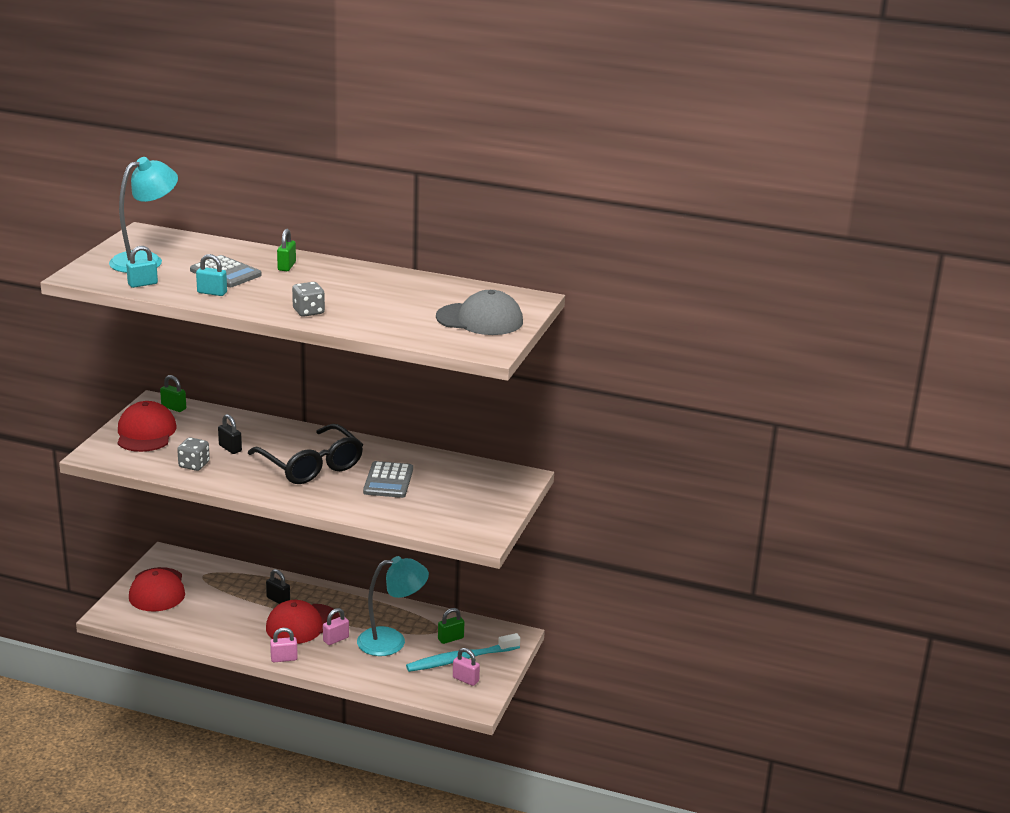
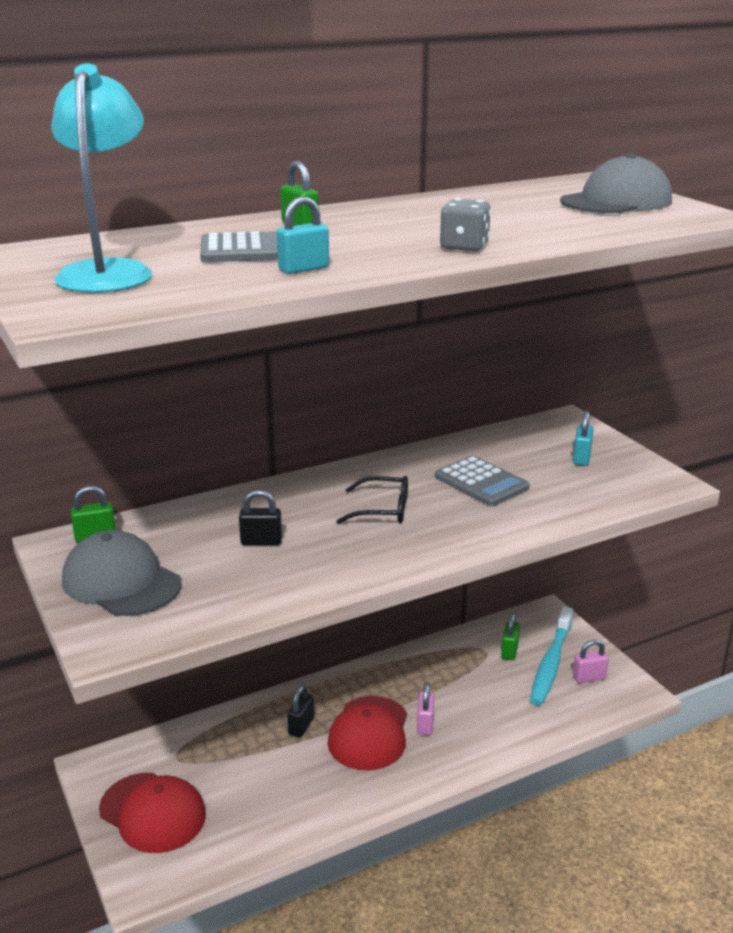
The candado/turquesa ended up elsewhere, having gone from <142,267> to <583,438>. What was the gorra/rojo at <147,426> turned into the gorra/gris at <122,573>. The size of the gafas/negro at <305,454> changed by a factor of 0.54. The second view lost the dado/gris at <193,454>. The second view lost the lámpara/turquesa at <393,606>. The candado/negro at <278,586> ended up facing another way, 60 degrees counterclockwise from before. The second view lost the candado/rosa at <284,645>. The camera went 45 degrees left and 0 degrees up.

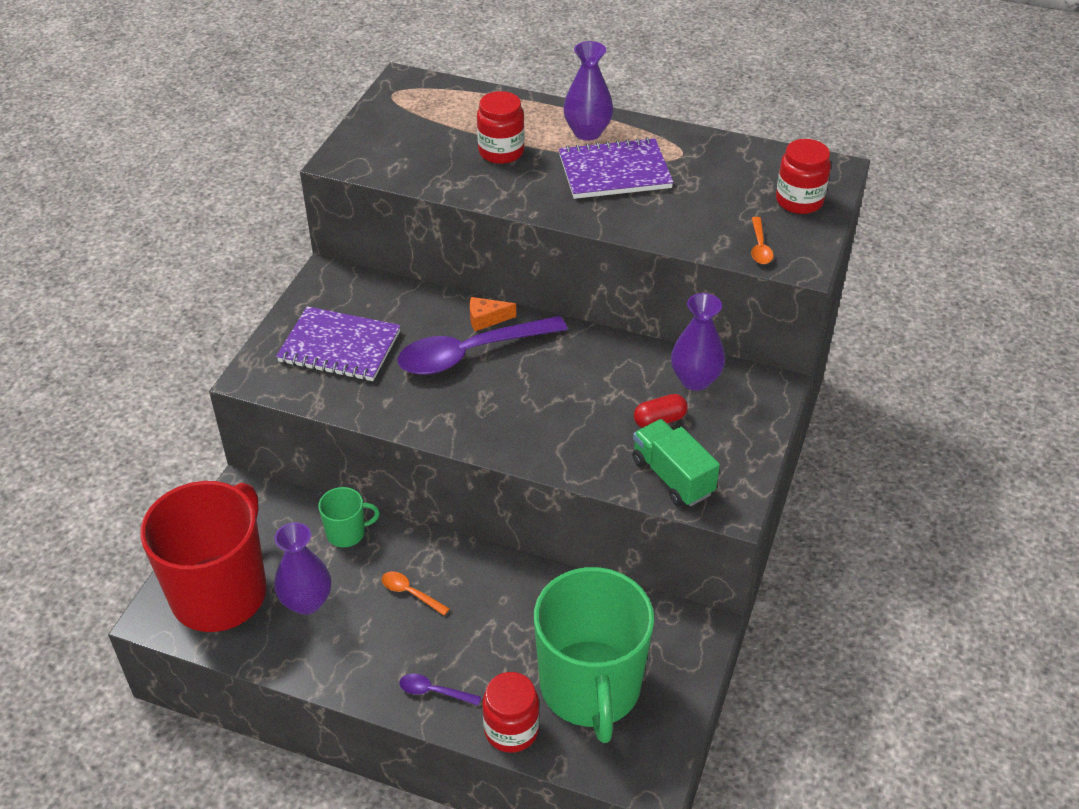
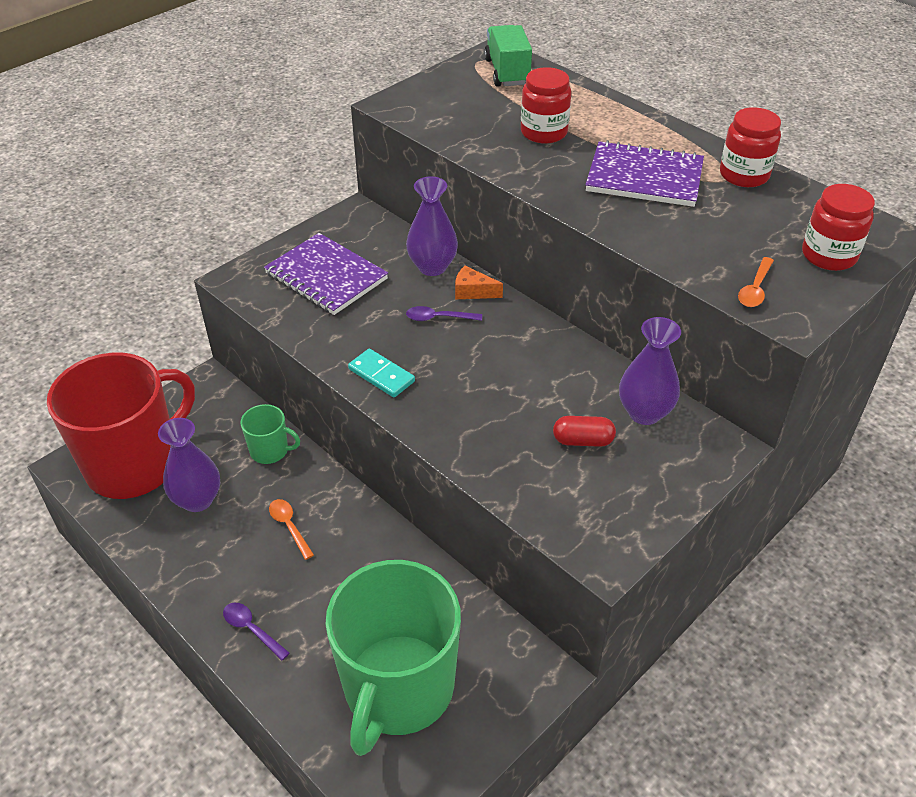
The florero/morado ended up elsewhere, having gone from <588,90> to <432,226>. The size of the cuchara/morado at <482,345> changed by a factor of 0.42. The camión/verde ended up elsewhere, having gone from <676,462> to <508,55>. The tarro/rojo ended up elsewhere, having gone from <510,712> to <750,147>. The second view gained the ficha de dominó/turquesa at <381,373>. The camera went 25 degrees right and 0 degrees up.

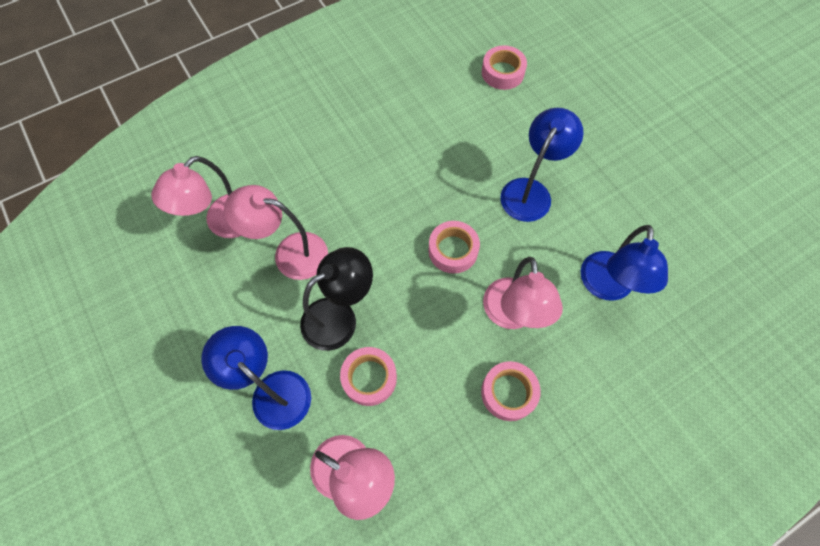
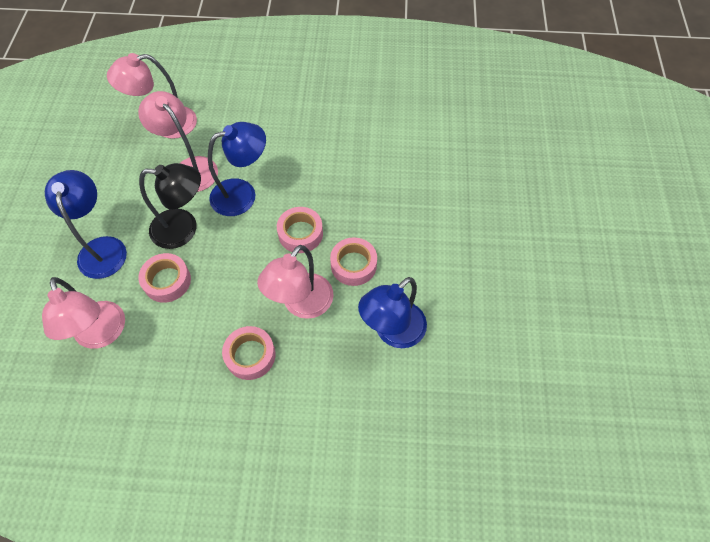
The cinta adhesiva/rosa ended up elsewhere, having gone from <504,67> to <353,261>. The lámpara/azul ended up elsewhere, having gone from <542,165> to <237,169>. The camera went 35 degrees right and 5 degrees down.

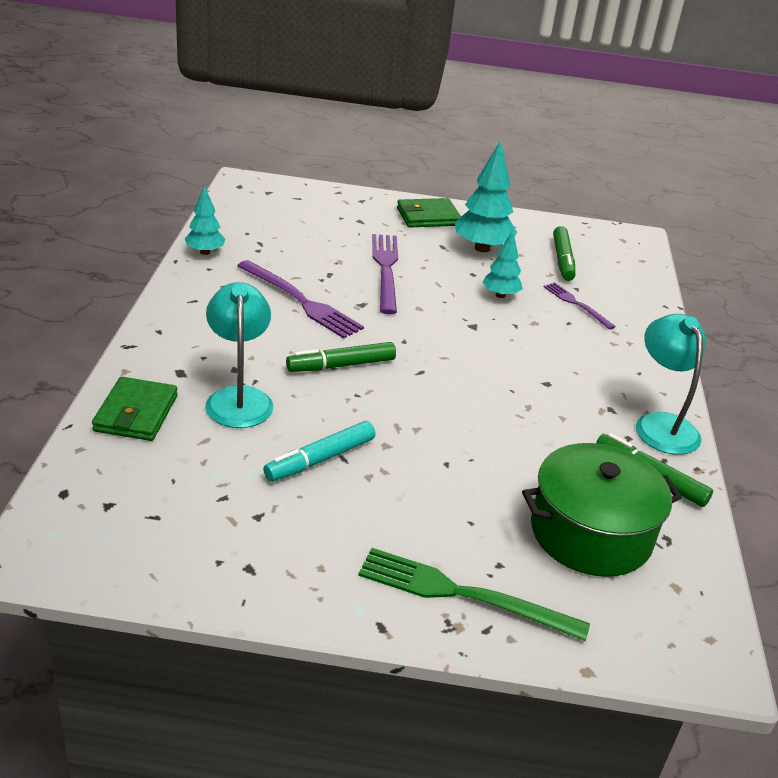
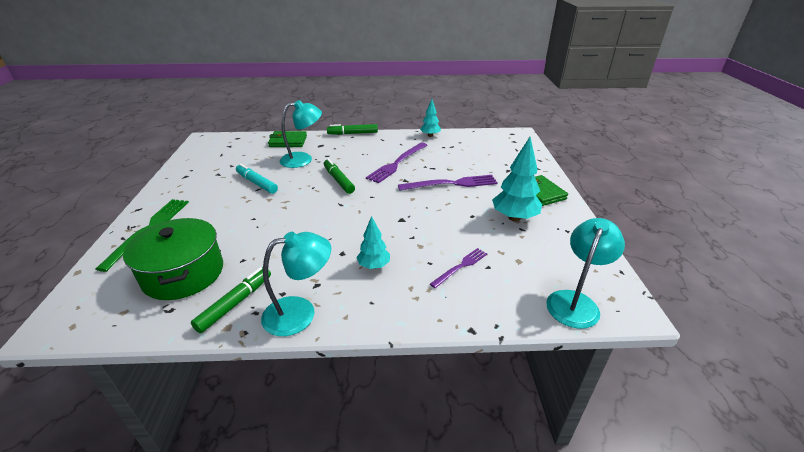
The rotulador/verde ended up elsewhere, having gone from <564,253> to <352,129>. The árbol/turquesa ended up elsewhere, having gone from <502,264> to <373,242>. The second view gained the lámpara/turquesa at <585,273>. The camera went 85 degrees right and 0 degrees up.

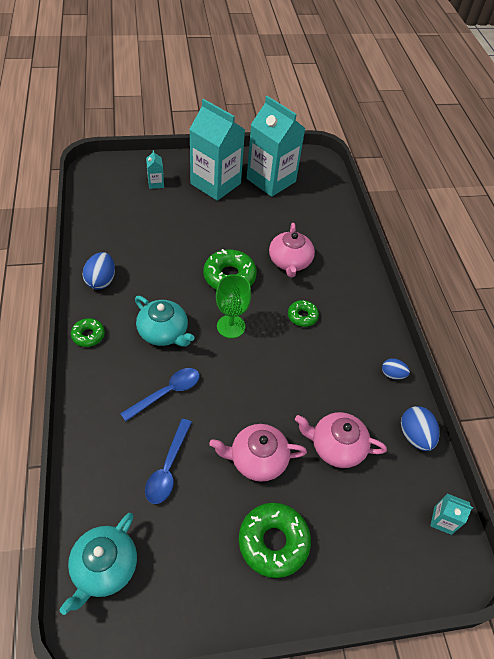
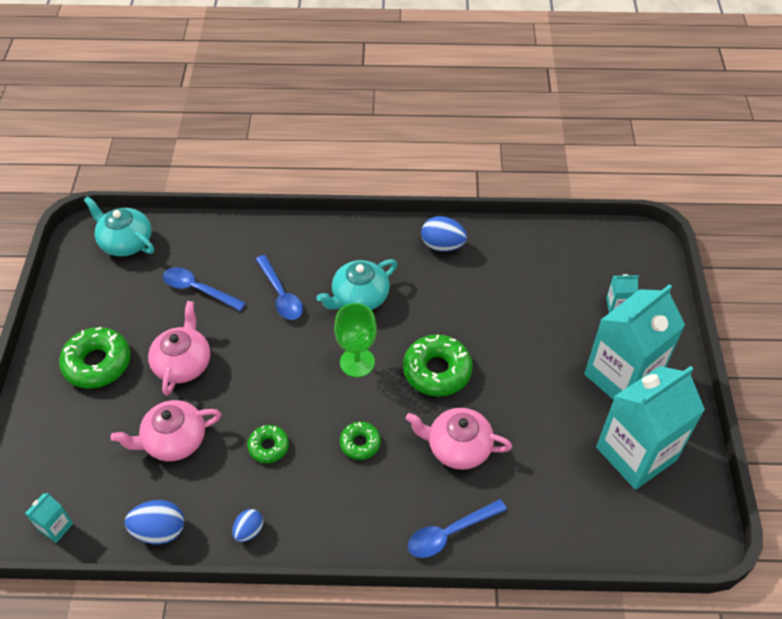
The rosquilla/verde ended up elsewhere, having gone from <88,332> to <268,444>. The tetera/rosa at <341,440> ended up facing another way, 135 degrees counterclockwise from before. The second view gained the cuchara/azul at <457,528>. The camera went 105 degrees right and 0 degrees up.

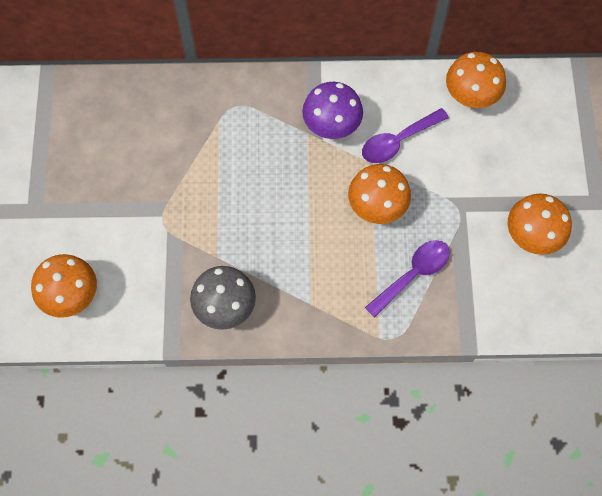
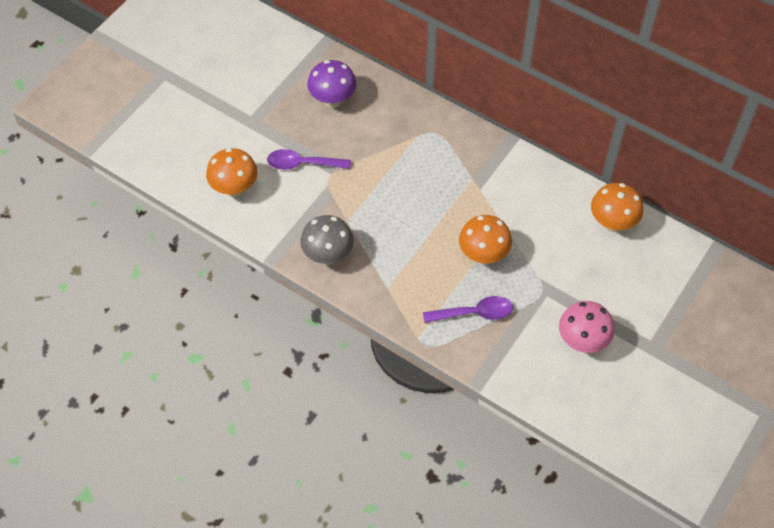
The seta/morado ended up elsewhere, having gone from <332,110> to <331,84>. The cuchara/morado ended up elsewhere, having gone from <405,135> to <309,159>. What was the seta/naranja at <540,224> turned into the seta/rosa at <586,327>. The camera went 35 degrees right and 10 degrees down.

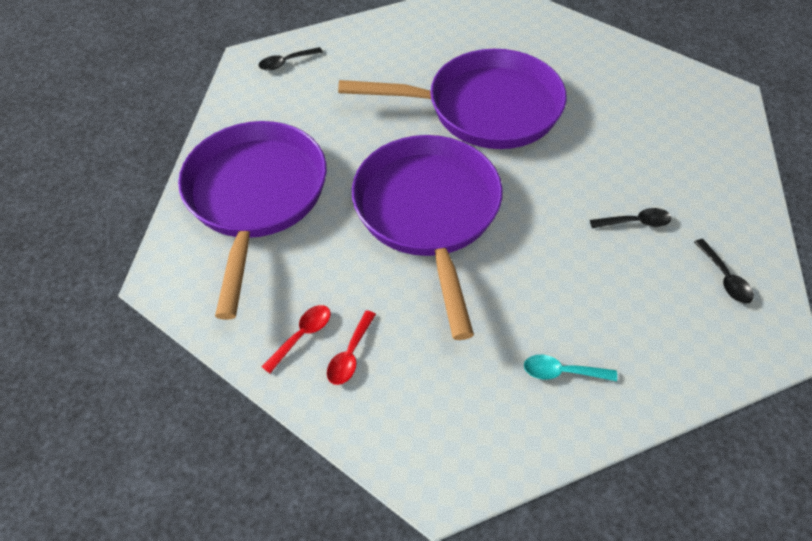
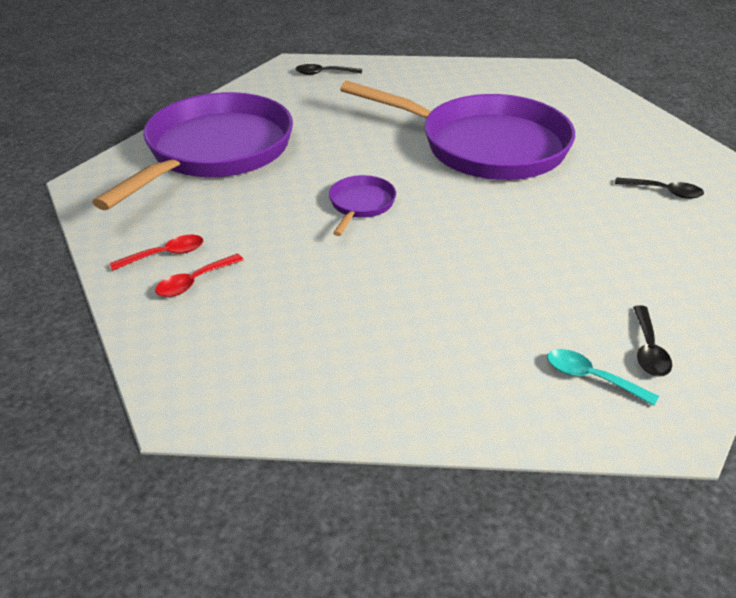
The size of the sartén/morado at <427,237> changed by a factor of 0.41. The cuchara/negro ended up elsewhere, having gone from <631,218> to <659,188>. The cuchara/turquesa ended up elsewhere, having gone from <570,368> to <603,377>. The camera went 25 degrees right and 15 degrees down.

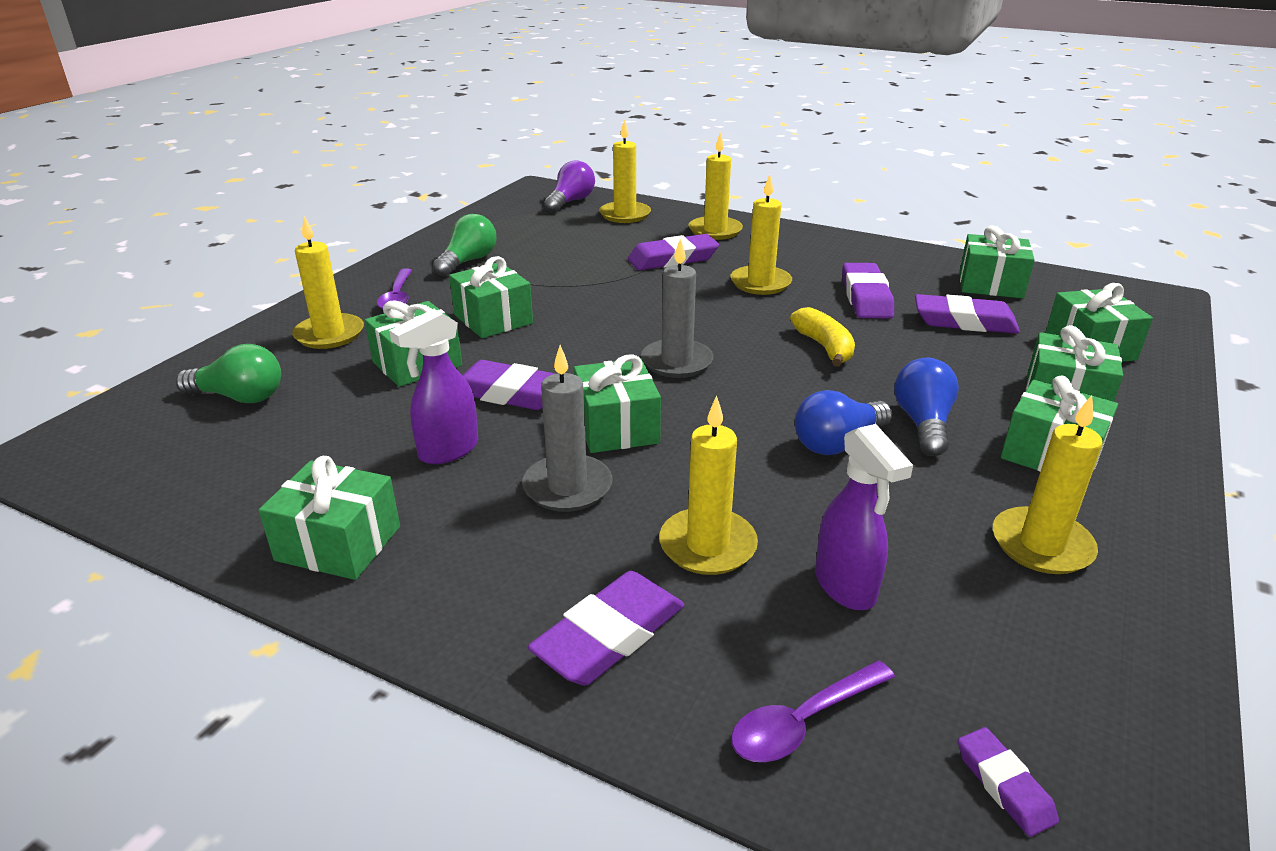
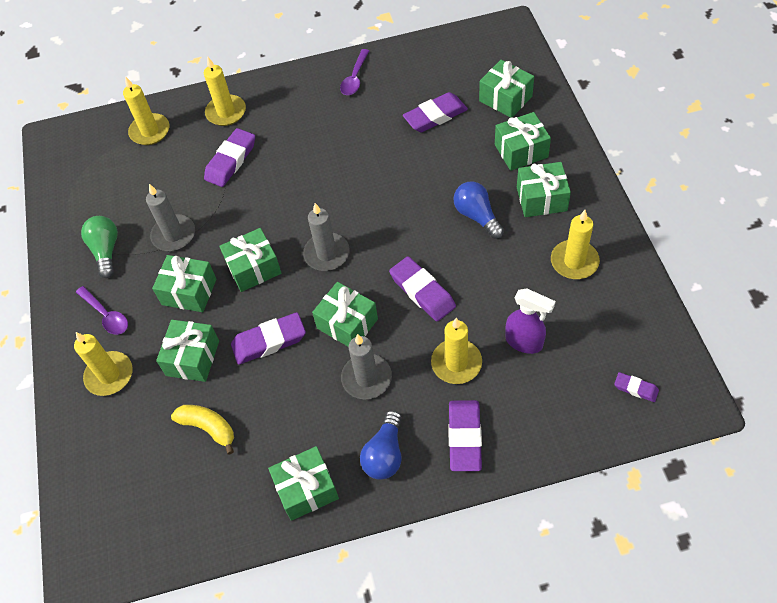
The second view lost the bombilla/morado at <569,186>. The second view lost the vela/amarillo at <761,235>. The regalo/verde ended up elsewhere, having gone from <997,262> to <250,260>. The goma de borrar/morado ended up elsewhere, having gone from <868,291> to <422,288>. The plátano/amarillo ended up elsewhere, having gone from <822,337> to <202,430>. The second view lost the pulverizador/morado at <433,386>. The second view lost the bombilla/verde at <228,373>. The bombilla/azul ended up elsewhere, having gone from <843,422> to <381,445>. The cuchara/morado ended up elsewhere, having gone from <813,711> to <354,72>. The second view gained the vela/gris at <170,217>. The camera went 35 degrees left and 25 degrees up.

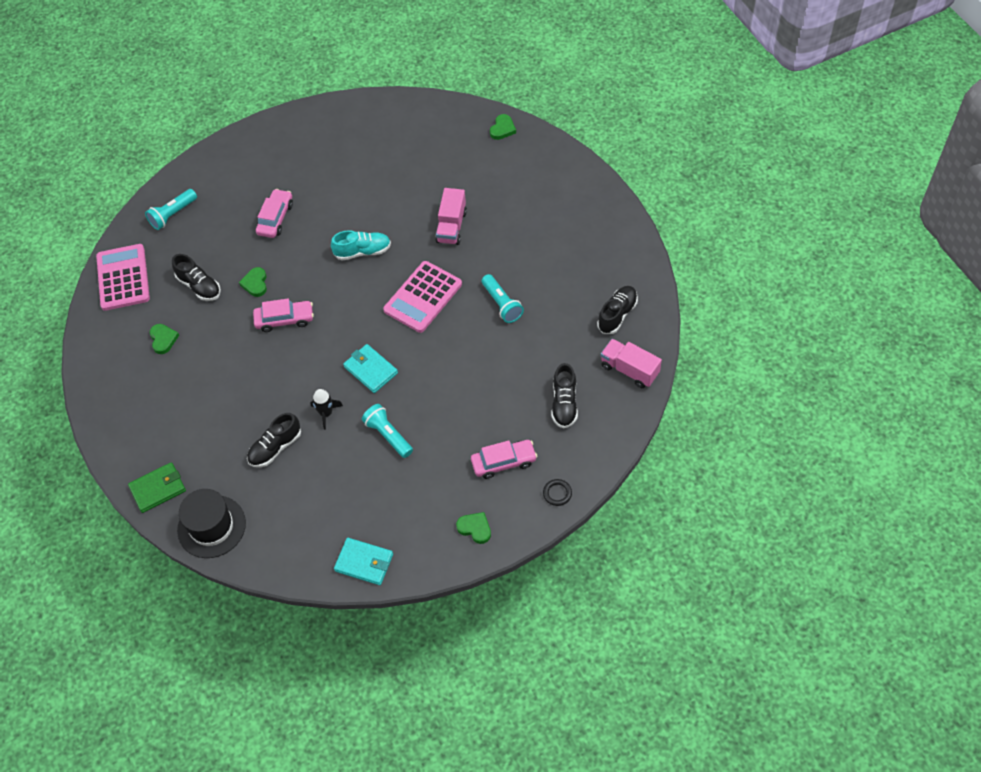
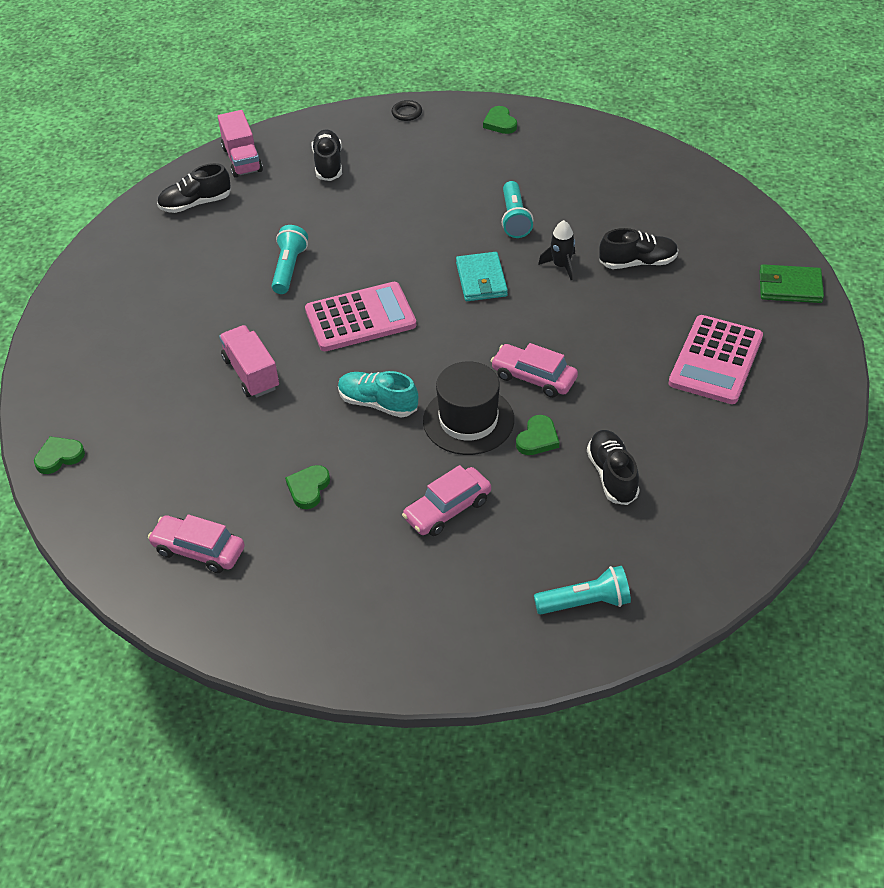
The camión/rosa at <451,216> ended up facing another way, 75 degrees counterclockwise from before. The calculadora/rosa ended up elsewhere, having gone from <123,277> to <716,359>. The corazón/verde ended up elsewhere, having gone from <164,339> to <307,487>. The zapato/negro at <564,396> ended up facing another way, 45 degrees counterclockwise from before. The coche/rosa ended up elsewhere, having gone from <504,459> to <196,544>. The sombrero/negro ended up elsewhere, having gone from <211,523> to <468,408>. The second view lost the cartera/turquesa at <363,561>. The camera went 145 degrees left and 10 degrees down.

